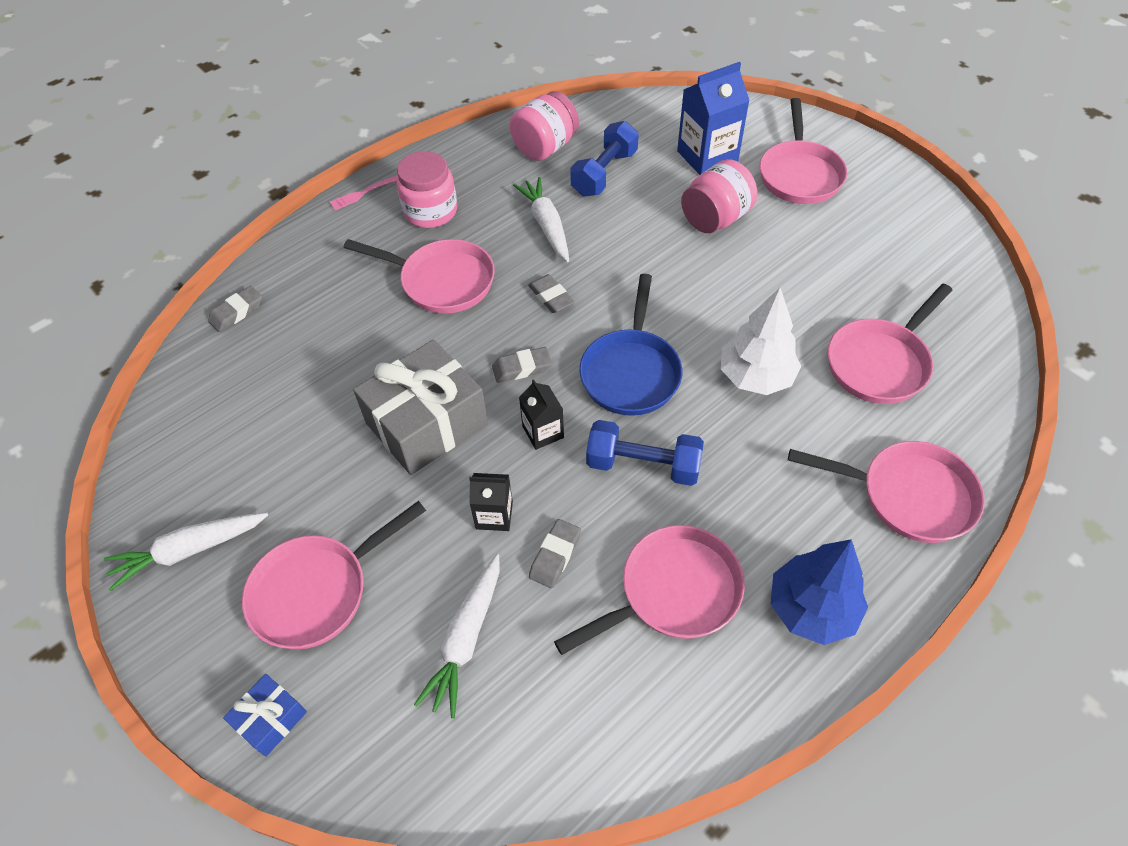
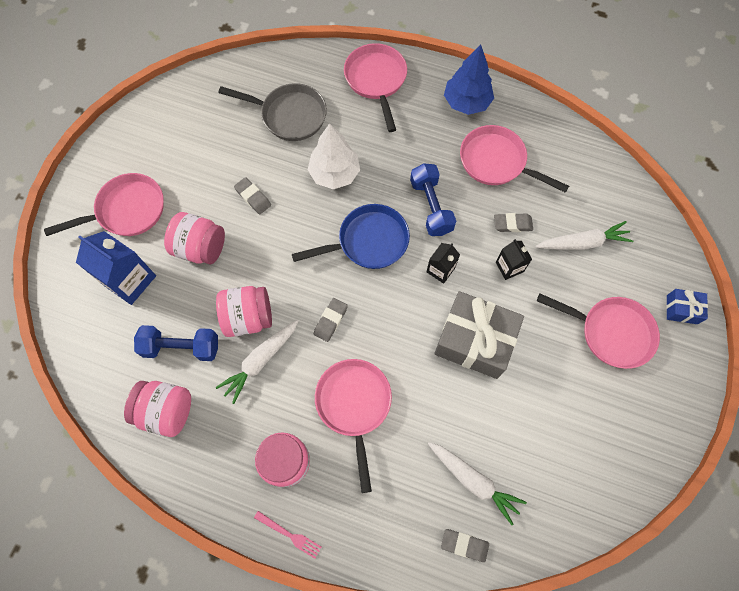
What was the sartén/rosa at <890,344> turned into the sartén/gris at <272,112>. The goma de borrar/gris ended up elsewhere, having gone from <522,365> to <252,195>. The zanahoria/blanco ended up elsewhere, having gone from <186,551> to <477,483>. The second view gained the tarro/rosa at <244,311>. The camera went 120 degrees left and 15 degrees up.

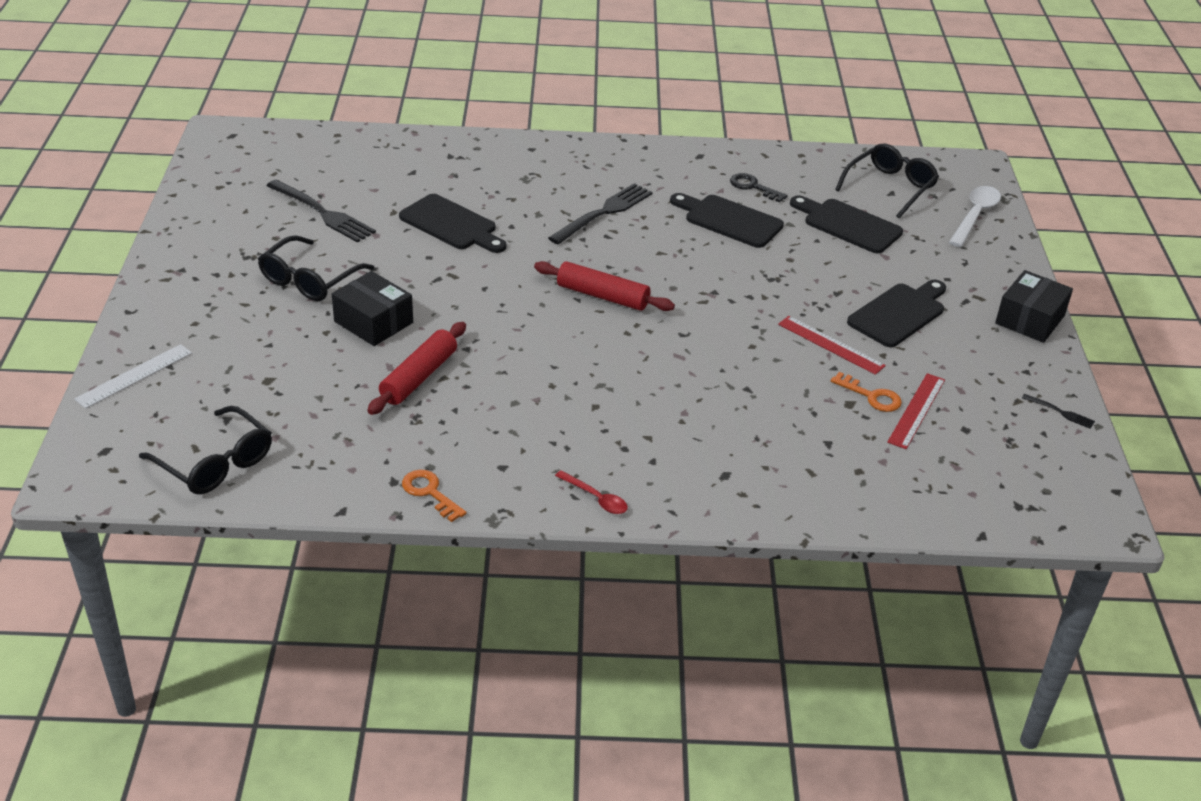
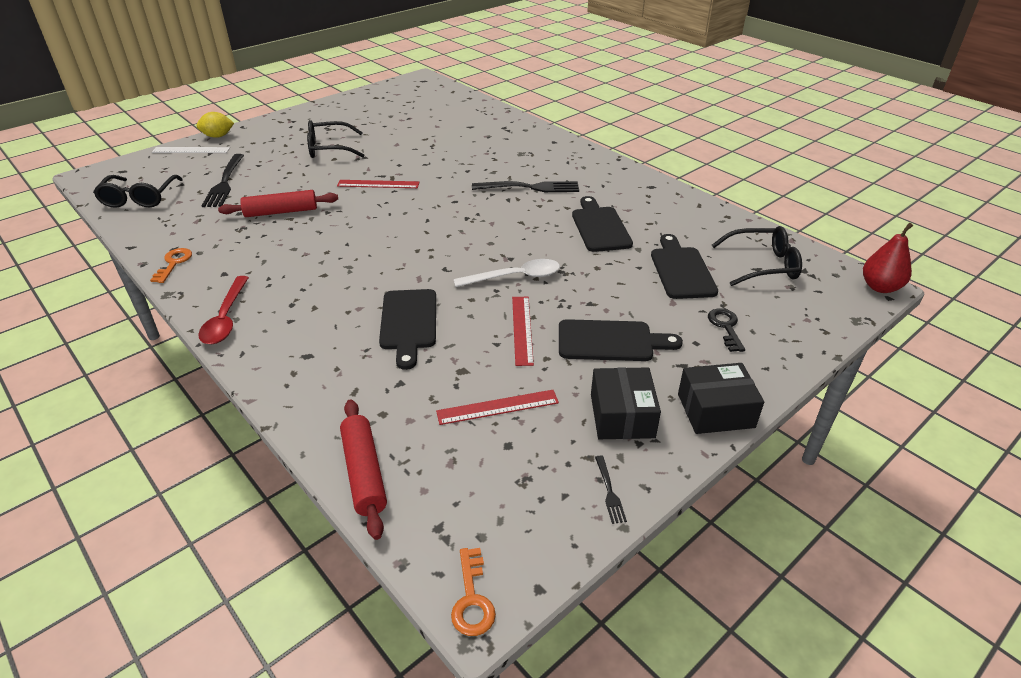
The llave/negro ended up elsewhere, having gone from <759,187> to <726,330>. The tenedor/negro ended up elsewhere, having gone from <321,211> to <222,180>. The cuchara/blanco ended up elsewhere, having gone from <975,216> to <506,273>. The tabla de cortar/negro ended up elsewhere, having gone from <452,223> to <407,329>. The rodillo/rojo ended up elsewhere, having gone from <604,286> to <363,469>. The caja/negro ended up elsewhere, having gone from <372,308> to <626,403>. The llave/naranja ended up elsewhere, having gone from <866,392> to <473,592>. The size of the cuchara/rojo at <591,492> changed by a factor of 1.66. The second view gained the limón/amarillo at <215,125>. The second view gained the regla/rojo at <378,184>. The second view gained the pera/rojo at <888,258>. The camera went 50 degrees right and 0 degrees up.

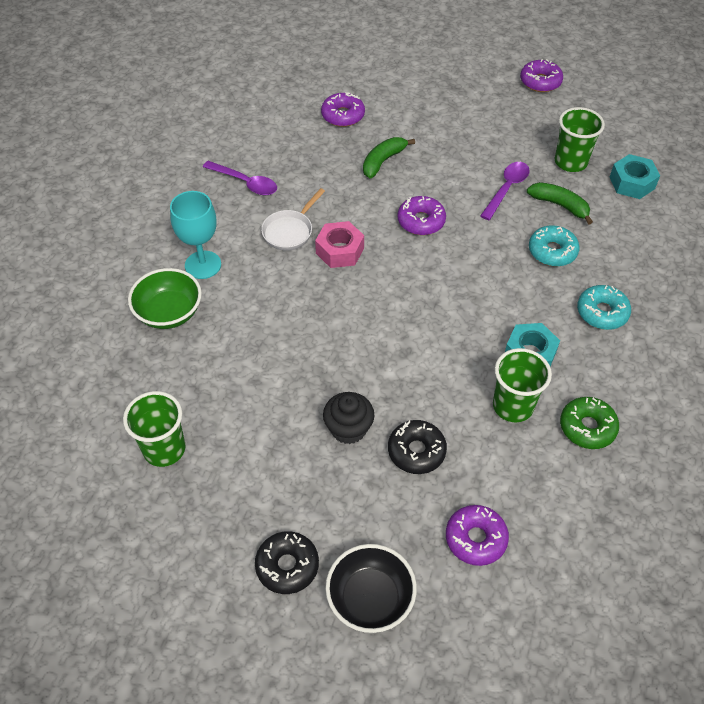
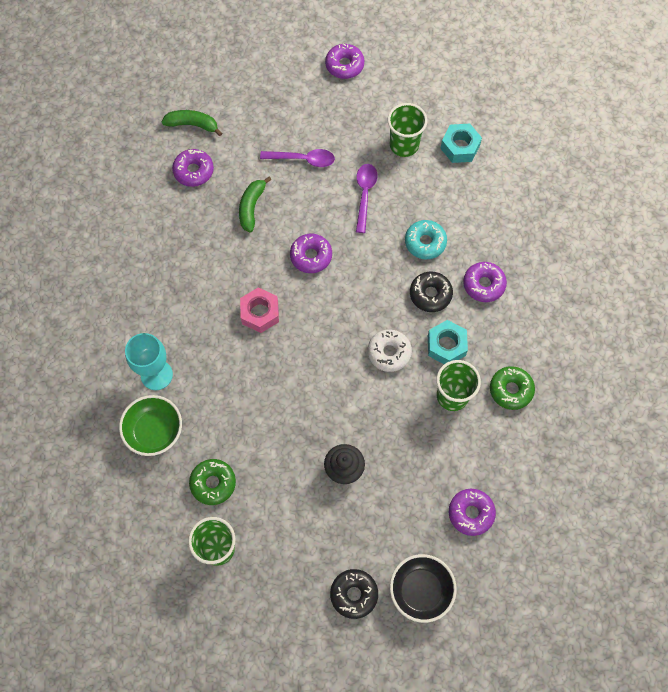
The cuchara/morado ended up elsewhere, having gone from <240,178> to <297,158>. The plátano/verde ended up elsewhere, having gone from <560,203> to <191,123>. The second view lost the sartén/blanco at <293,219>. What was the rosquilla/turquesa at <604,307> turned into the rosquilla/morado at <485,282>. The rosquilla/negro ended up elsewhere, having gone from <417,447> to <431,292>. The second view gained the rosquilla/blanco at <390,351>. The second view gained the rosquilla/verde at <212,482>. The camera went 25 degrees left and 15 degrees up.

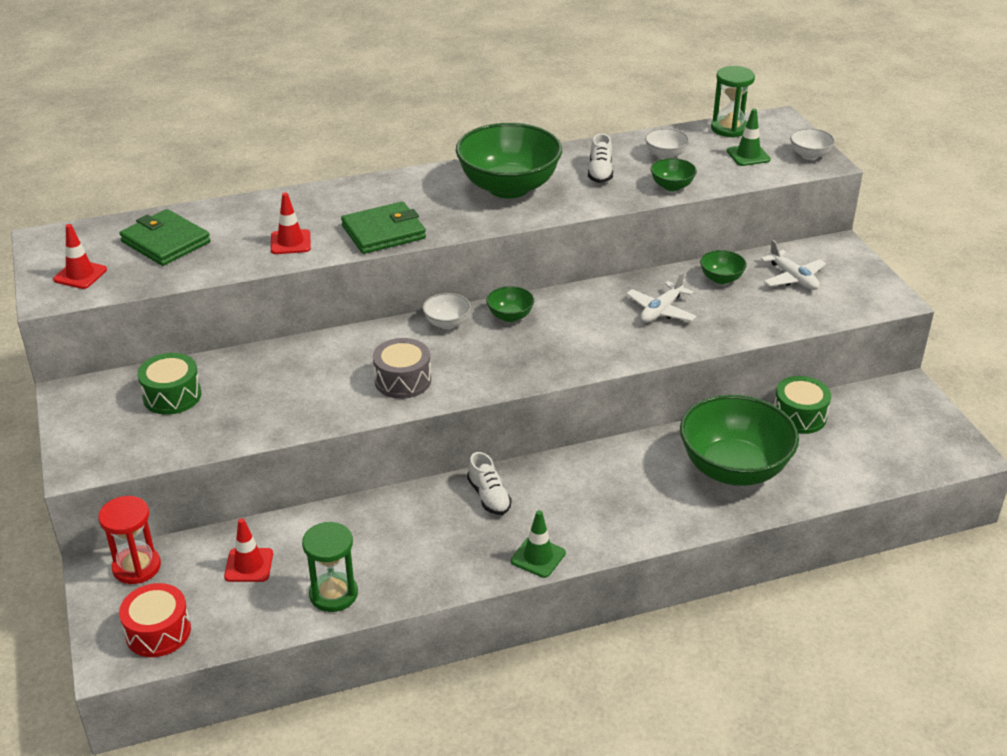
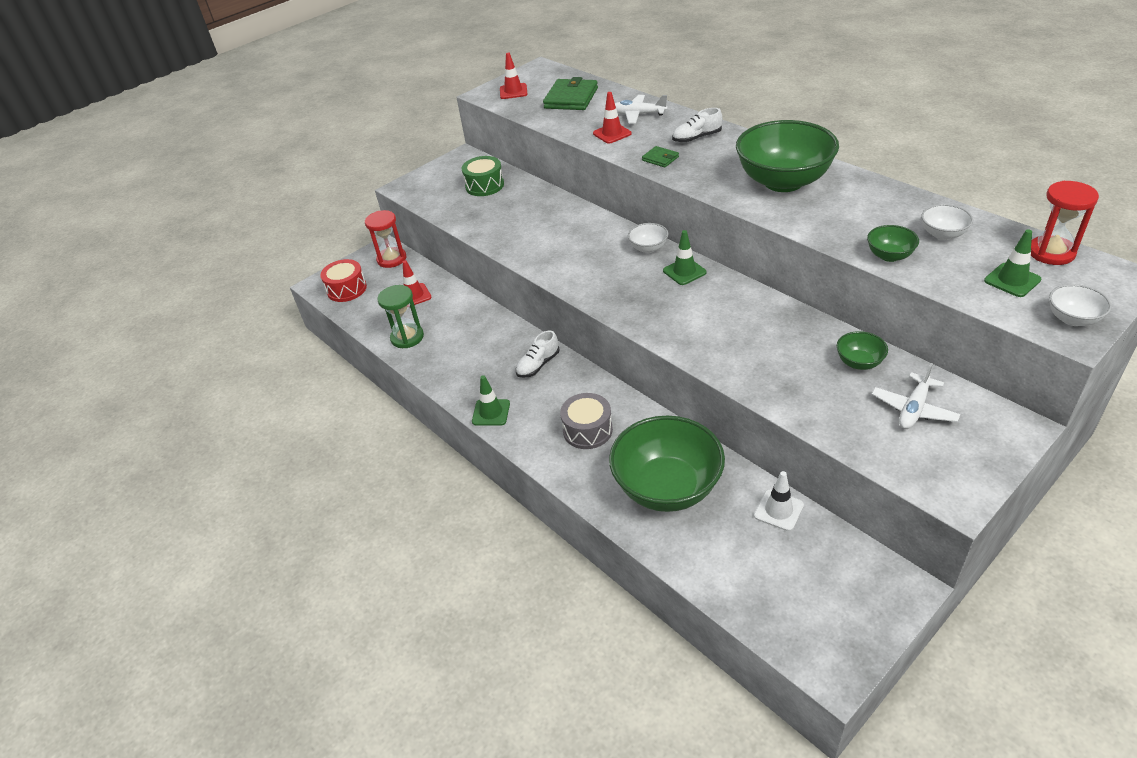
What was the reloj de arena/verde at <733,101> turned into the reloj de arena/rojo at <1065,223>. The zapato/blanco ended up elsewhere, having gone from <600,158> to <697,125>. The size of the cartera/verde at <383,228> changed by a factor of 0.50. The avión/blanco ended up elsewhere, having gone from <661,297> to <641,109>. Where the cuenco/verde stood at <510,304>, the cono de tráfico/verde came to stand at <685,257>. The tambor/gris ended up elsewhere, having gone from <402,368> to <586,421>. Where the tambor/verde stood at <802,405>, the cono de tráfico/blanco came to stand at <779,501>. The camera went 70 degrees right and 5 degrees up.

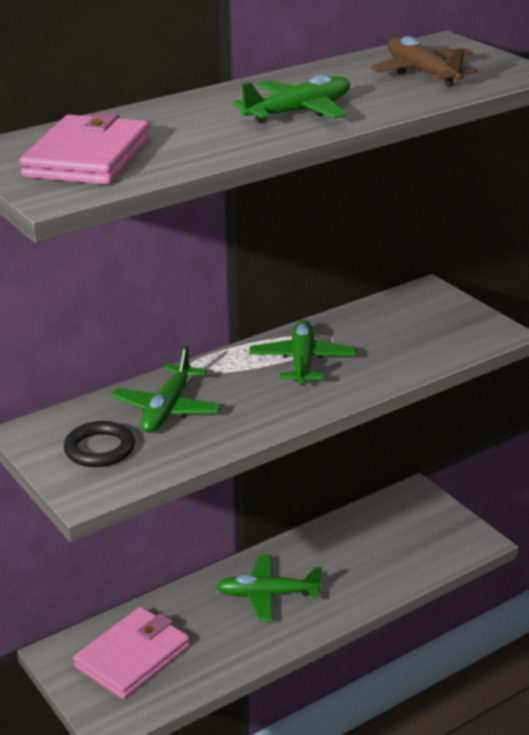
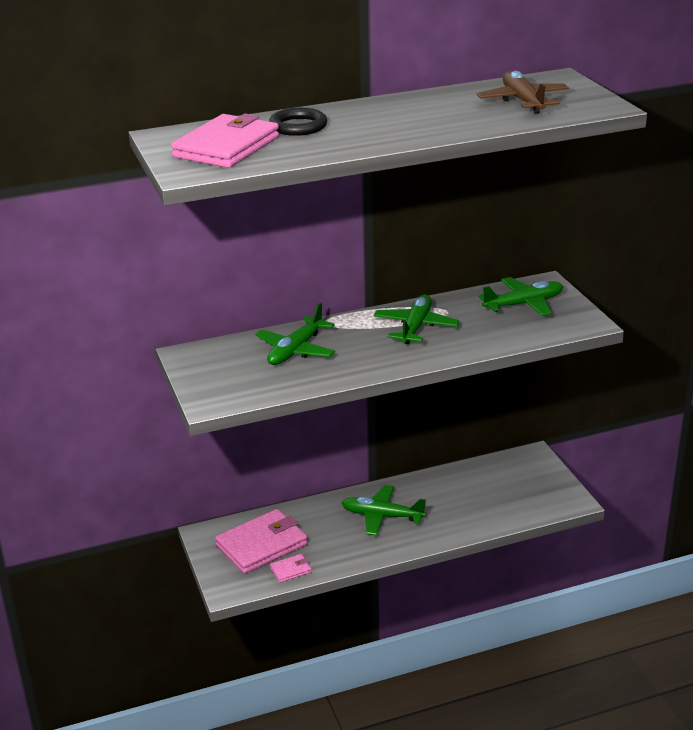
The avión/verde ended up elsewhere, having gone from <291,99> to <520,296>. The anillo/negro ended up elsewhere, having gone from <99,444> to <298,122>. The second view gained the cartera/rosa at <291,568>. The camera went 15 degrees right and 0 degrees up.

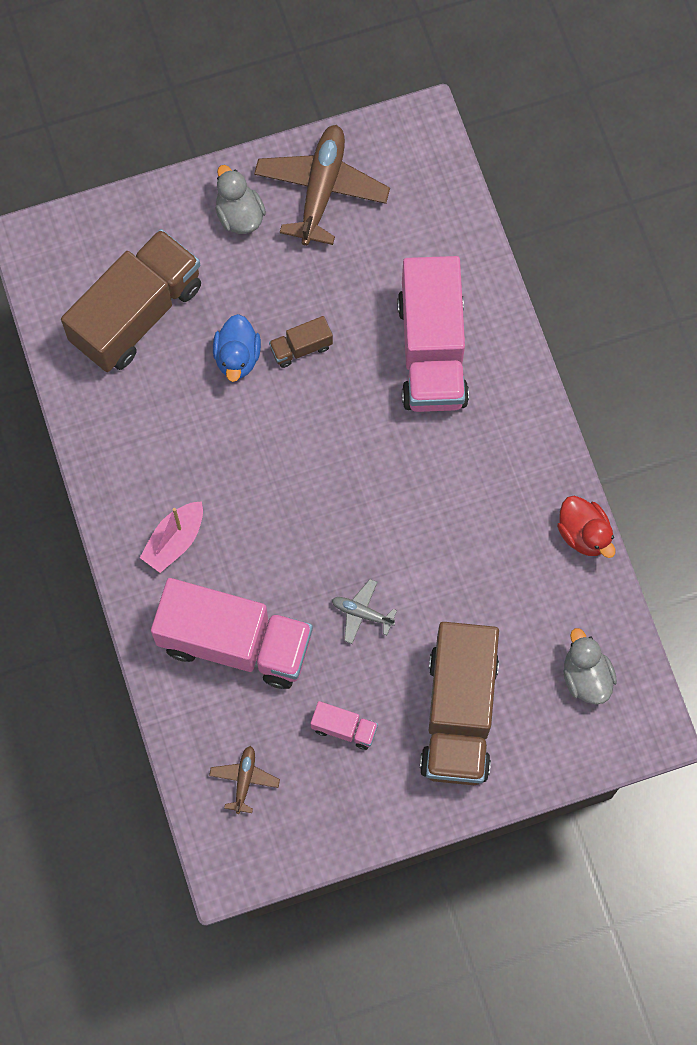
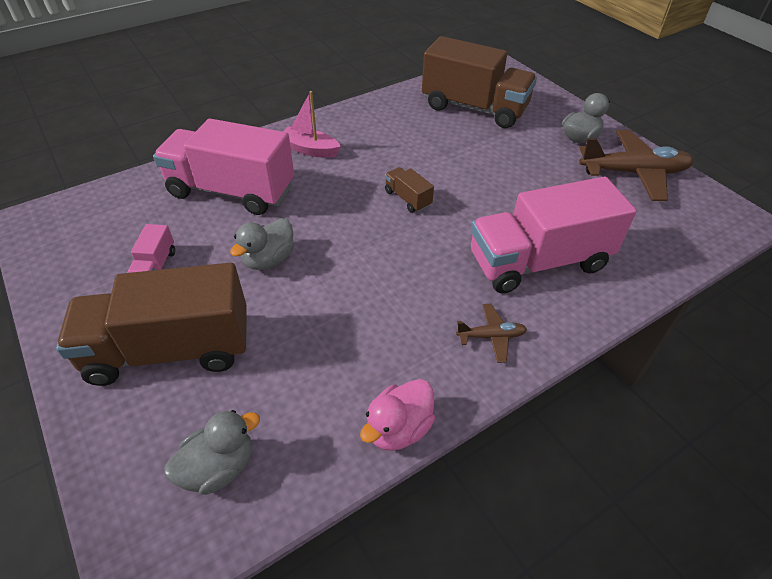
The second view lost the pato/azul at <237,348>. The camión/marrón ended up elsewhere, having gone from <301,342> to <409,190>. What was the pato/rojo at <586,527> turned into the pato/rosa at <397,415>. The camión/rosa at <232,633> ended up facing another way, 105 degrees clockwise from before. Where the avión/gris stood at <364,611>, the pato/gris came to stand at <262,244>. The avión/marrón ended up elsewhere, having gone from <244,780> to <491,333>. The camera went 75 degrees right and 25 degrees down.

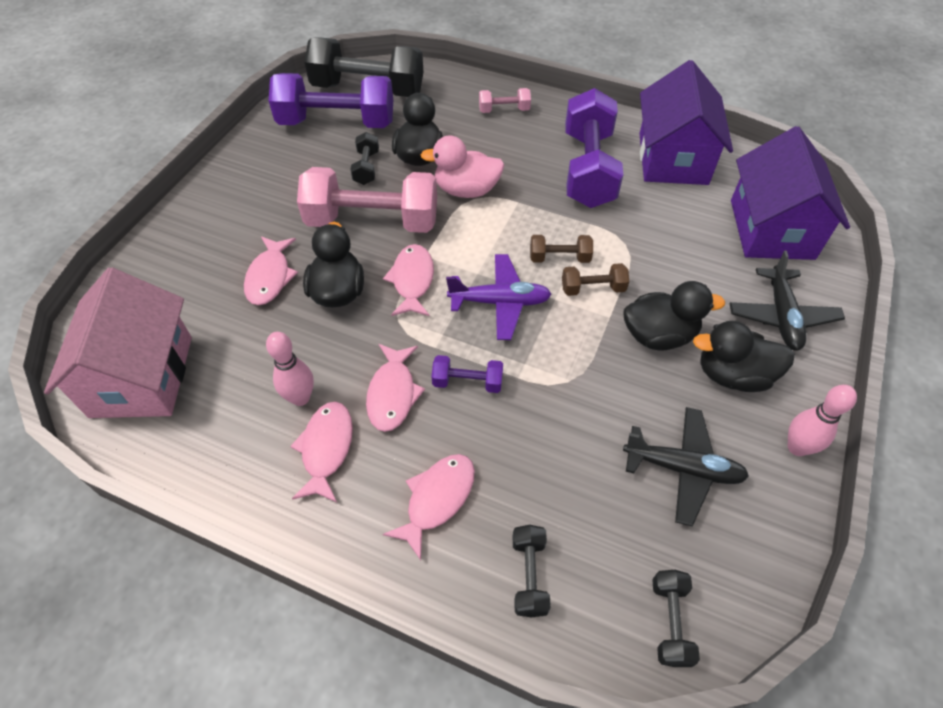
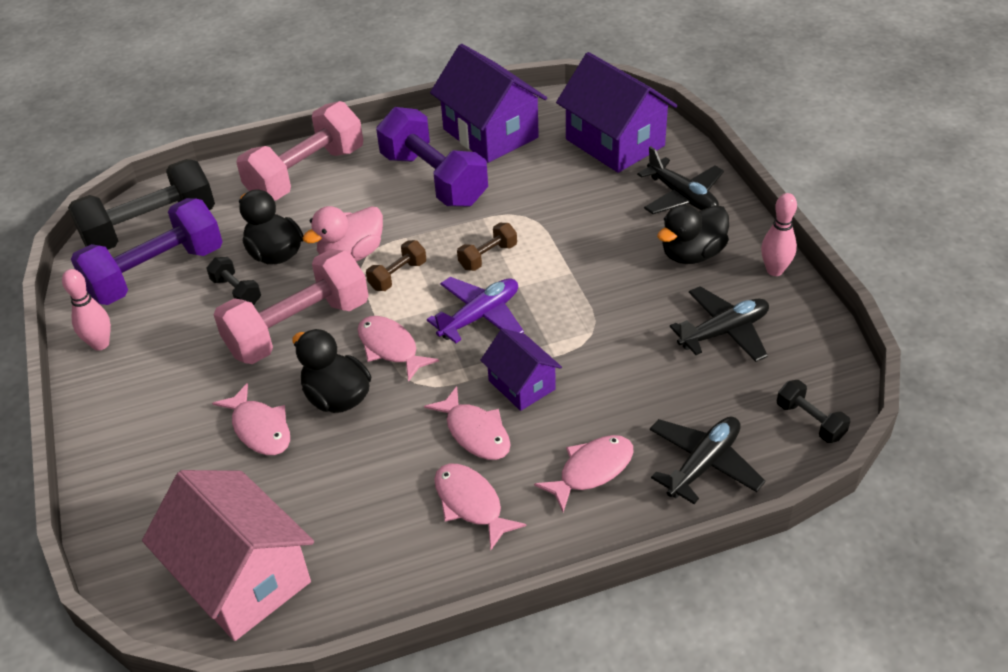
The size of the mancuerna/rosa at <505,100> changed by a factor of 2.22. The mancuerna/marrón ended up elsewhere, having gone from <595,279> to <396,265>. The second view lost the pato/negro at <674,315>. The bolo/rosa ended up elsewhere, having gone from <290,369> to <86,310>. Where the mancuerna/morado stood at <467,374>, the casa/morado came to stand at <521,369>. The pez/rosa at <429,507> ended up facing another way, 60 degrees clockwise from before. Where the mancuerna/negro stood at <532,571>, the avión/negro came to stand at <707,460>. The camera went 40 degrees left and 10 degrees down.

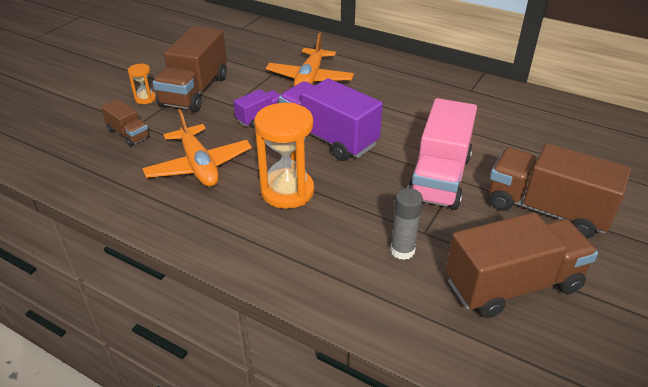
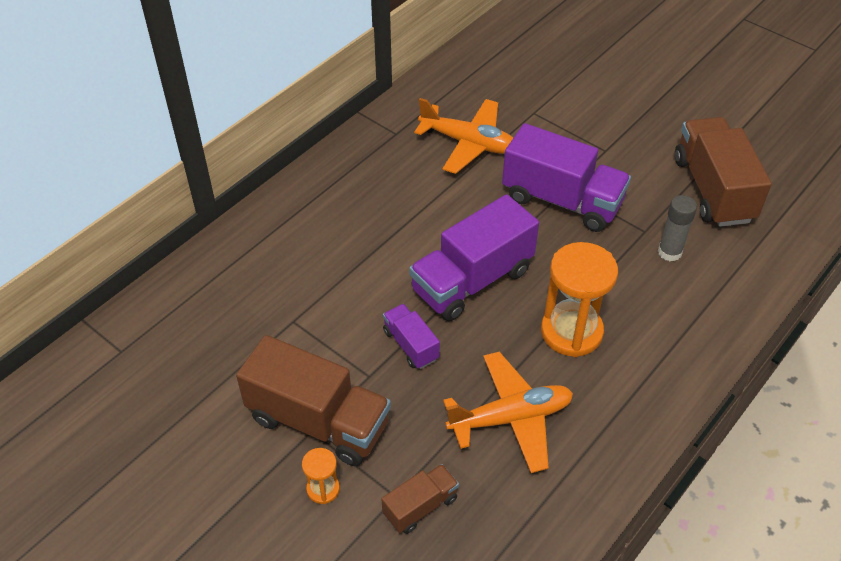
The avión/naranja ended up elsewhere, having gone from <310,59> to <463,136>. What was the camión/rosa at <442,154> turned into the camión/morado at <566,177>. The second view lost the camión/marrón at <560,191>. The camera went 80 degrees left and 10 degrees up.

